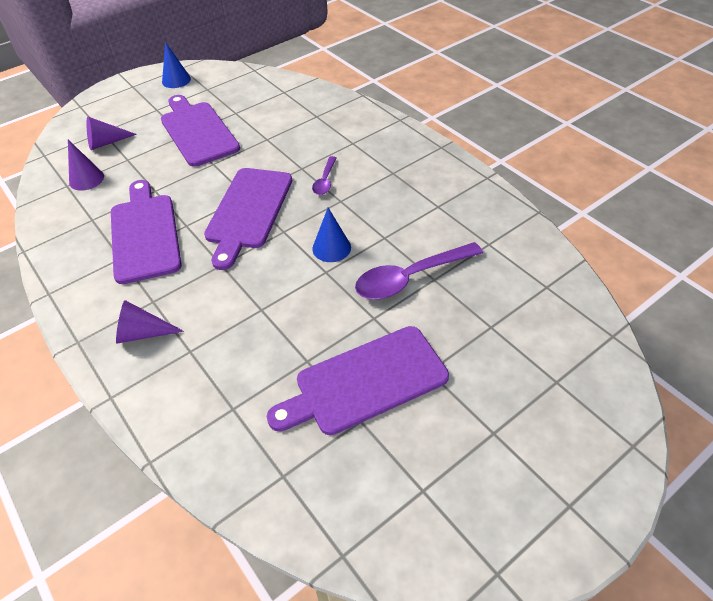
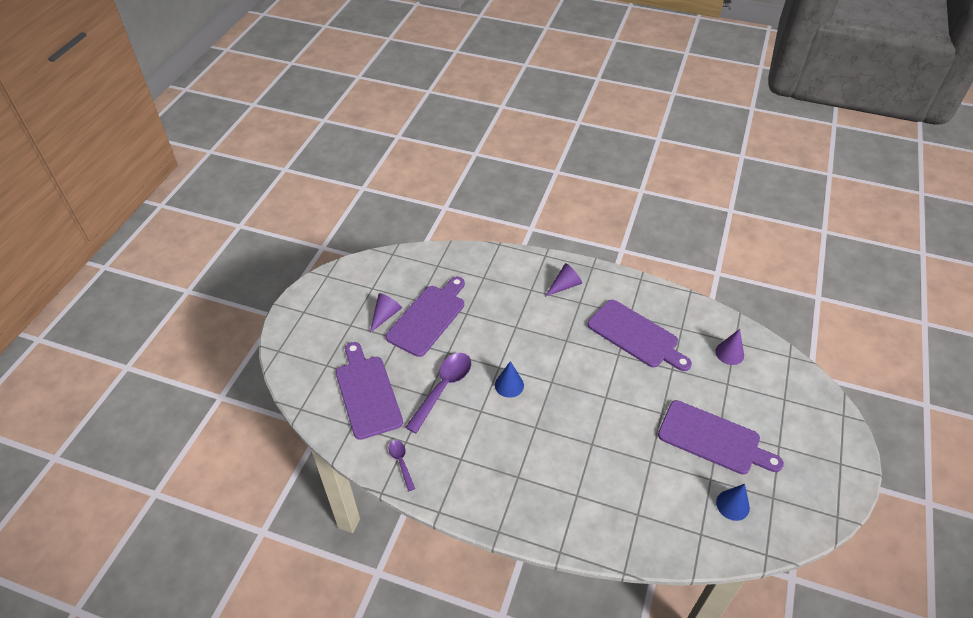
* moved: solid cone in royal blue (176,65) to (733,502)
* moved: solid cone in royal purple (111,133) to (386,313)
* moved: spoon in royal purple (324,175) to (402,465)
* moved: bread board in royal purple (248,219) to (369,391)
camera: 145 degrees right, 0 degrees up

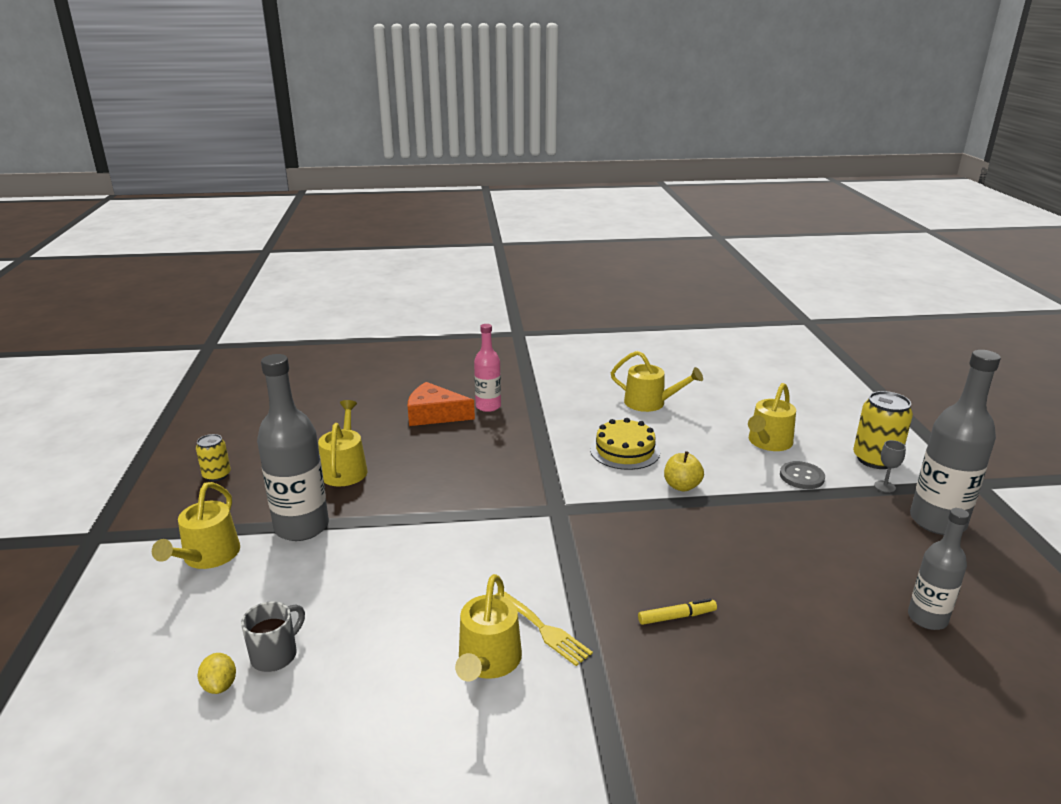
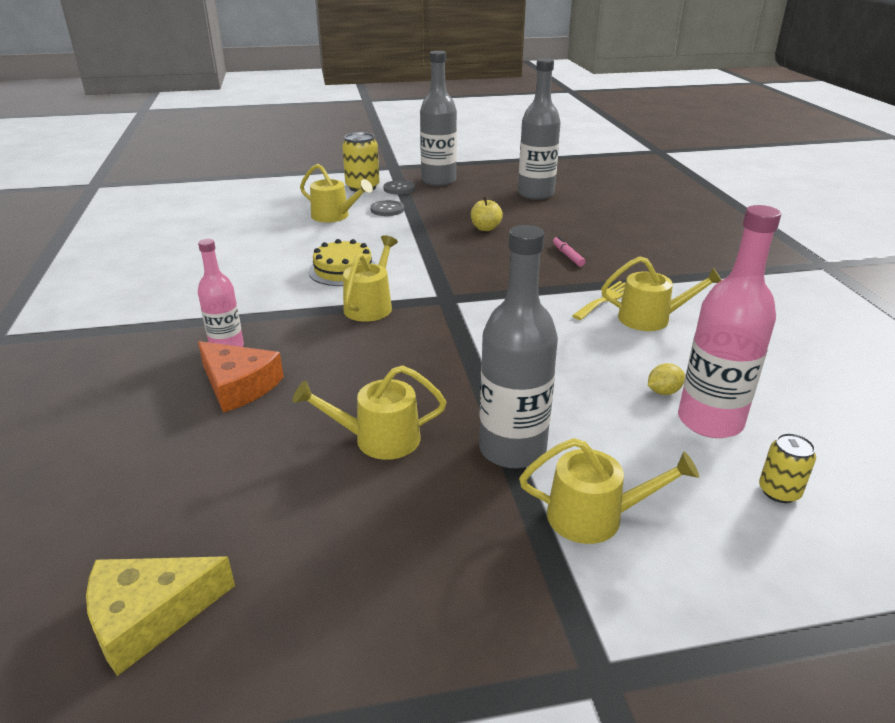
* moved: sprinkling can in bright yellow (657,381) to (370,278)
* turned: piece of cheese in orange (441,404) = (241,377) 60 degrees counterclockwise
* moved: soda can in bright yellow (213,457) to (787,468)
* replaced: chalice in grey (890,466) to shirt button in grey (399,187)
* moved: apple fruit in bright yellow (684,471) to (487,214)
* resized: bottle in grey (938,569) = (539,129) x1.66
* recoloured: marker pen in bright yellow (677,611) to marker pen in rose-pink (569,251)
* replaced: mug in grey (273,636) to bottle in rose-pink (729,321)
* moved: lemon in bright yellow (217,673) to (666,379)
* added: piece of cheese in bright yellow (160,616)
camera: 95 degrees left, 5 degrees up

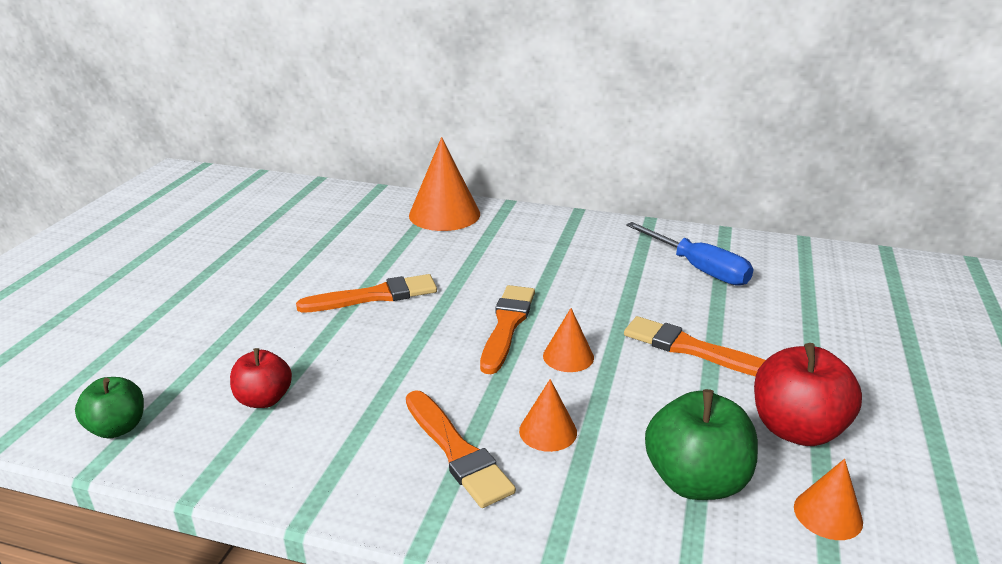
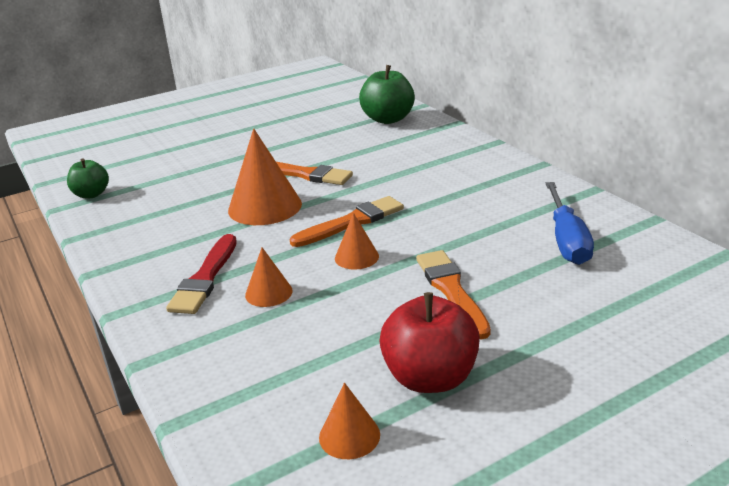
* moved: solid cone in orange (444,184) to (265,177)
* removed: apple fruit in scarlet (261,378)
* moved: apple fruit in emerald (701,444) to (387,94)
* recoloured: brush in orange (461,449) to brush in scarlet (201,274)
camera: 45 degrees right, 0 degrees up

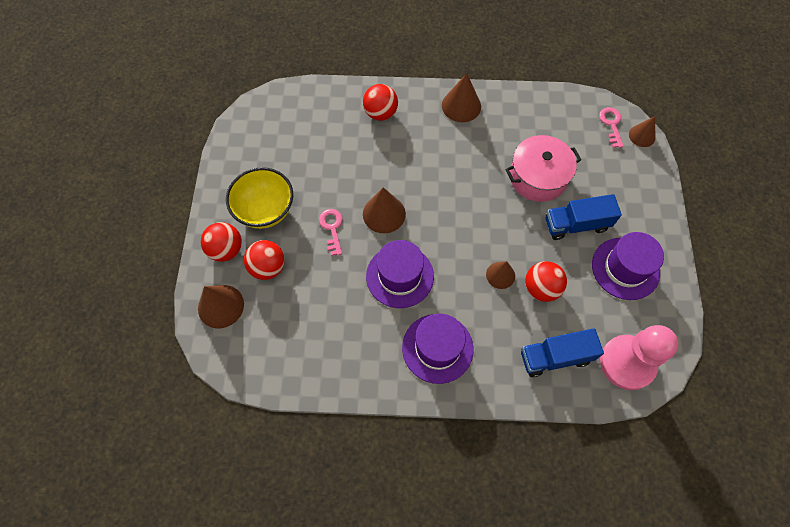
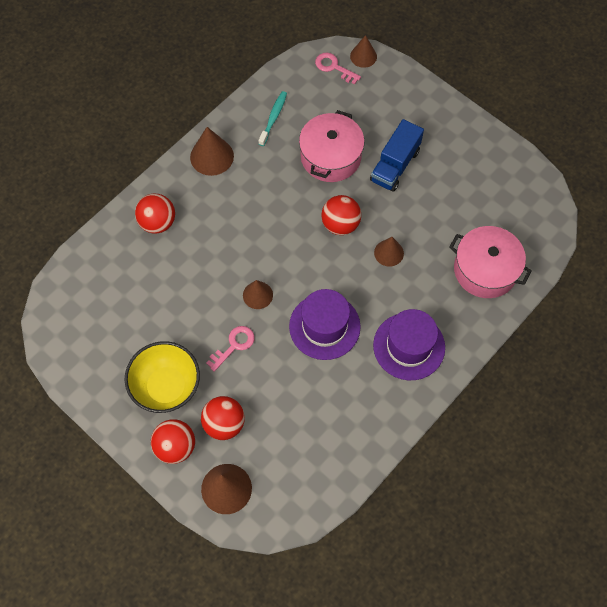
* resized: solid cone in brown (384,210) = (258,294) x0.65
* turned: latchkey in rose-pink (331,232) = (230,349) 105 degrees clockwise
* removed: hat in royal purple (628,266)
* moved: ball in scarlet (546,281) to (341,215)
* removed: pawn in rose-pink (639,357)
* replaced: lorry in royal blue (562,352) to stockpot in rose-pink (490,262)
* added: tooth brush in aqua (272,118)
camera: 50 degrees left, 0 degrees up

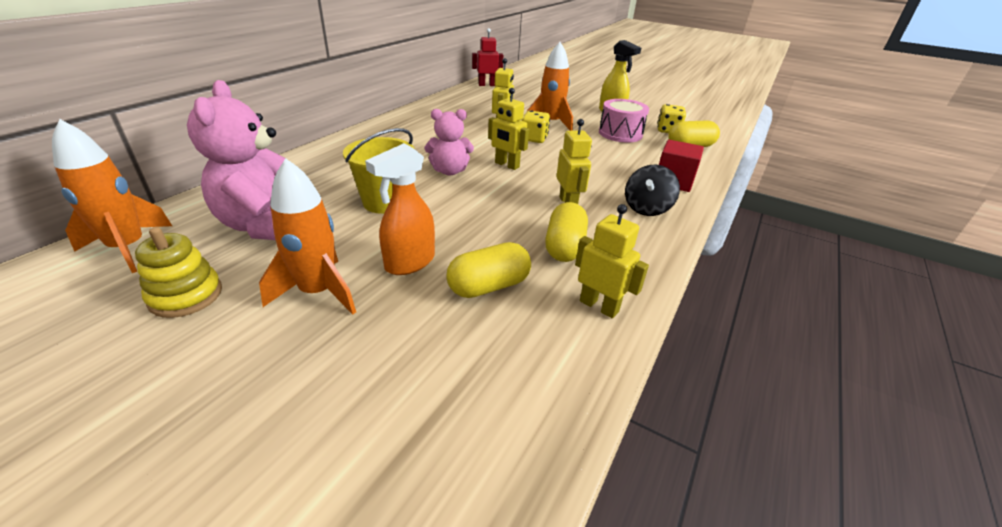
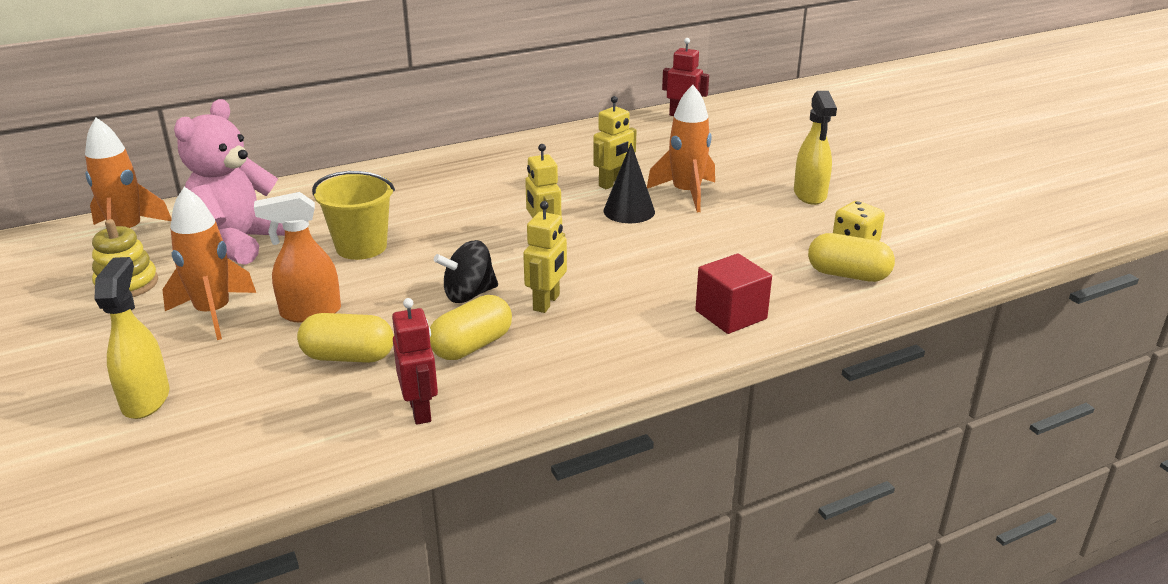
* removed: drum in rose-pink (624,121)
* removed: teddy in rose-pink (449,142)
* replaced: game die in bright yellow (536,126) to solid cone in black (629,183)
* moved: spinning top in black (652,190) to (466,271)
* recoloured: toy robot in bright yellow (612,261) to toy robot in scarlet (415,361)
* added: spray bottle in bright yellow (131,338)
camera: 35 degrees right, 5 degrees down

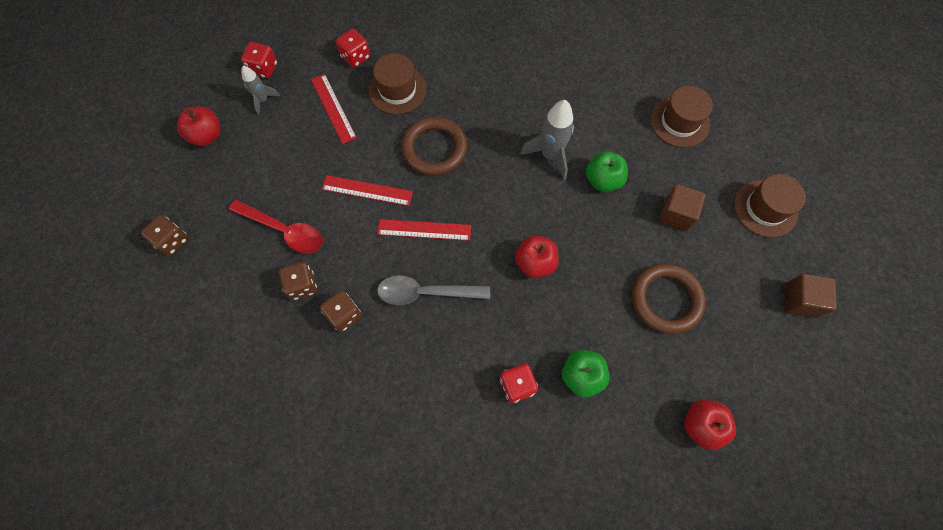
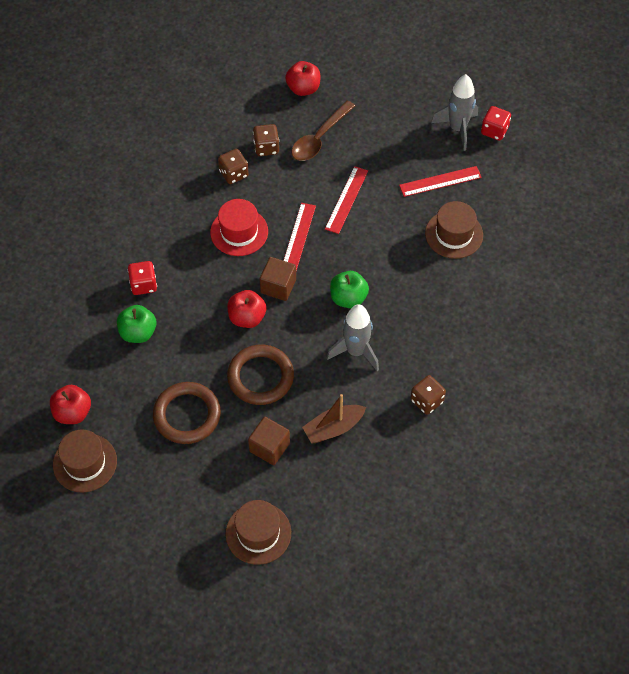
* removed: game die in scarlet (353,48)
* resized: toy rocket in grey (260,90) = (454,112) x1.69
* moved: hat in brown (681,116) to (85,461)
* moved: apple fruit in scarlet (199,126) to (303,78)
* moved: ring in brown (434,146) to (260,375)
* moved: apple fruit in emerald (607,171) to (349,289)
* recoloured: spoon in scarlet (276,226) to spoon in brown (323,131)
* moved: game die in brown (164,235) to (428,395)
* moved: solid cube in brown (811,296) to (278,279)
* replaced: spoon in grey (433,290) to hat in scarlet (239,227)
* added: toy boat in brown (334,418)
camera: 100 degrees right, 10 degrees down

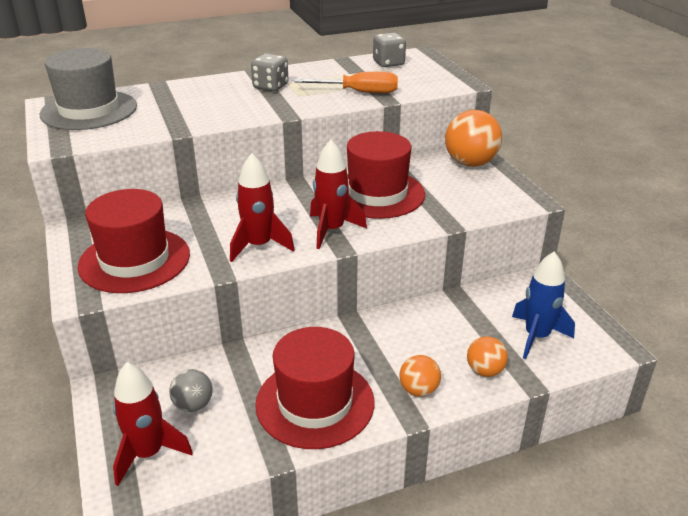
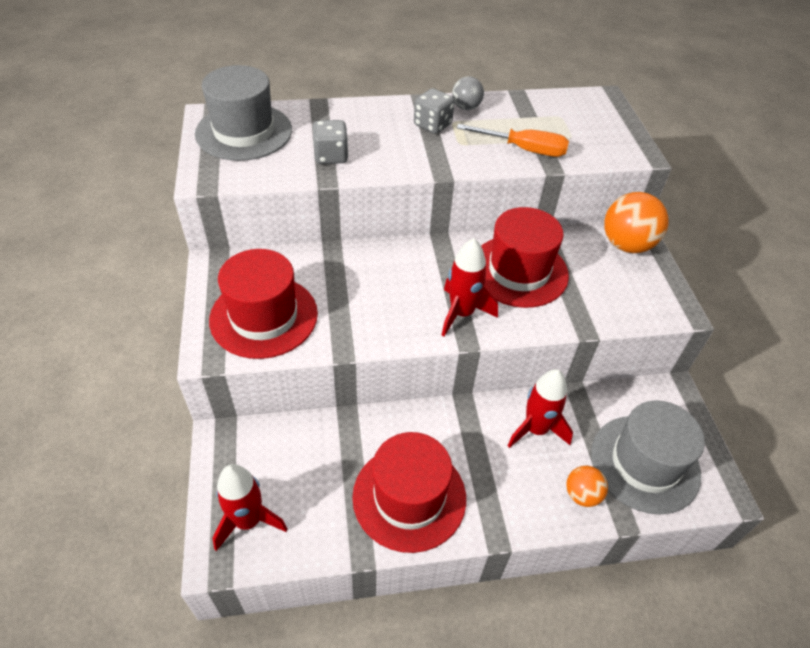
* moved: game die in grey (389,50) to (330,142)
* moved: toy rocket in scarlet (262,207) to (540,408)
* replaced: toy rocket in royal blue (543,305) to hat in grey (648,457)
* removed: ball in orange (420,376)
* moved: ball in grey (191,390) to (468,93)
camera: 10 degrees right, 15 degrees up

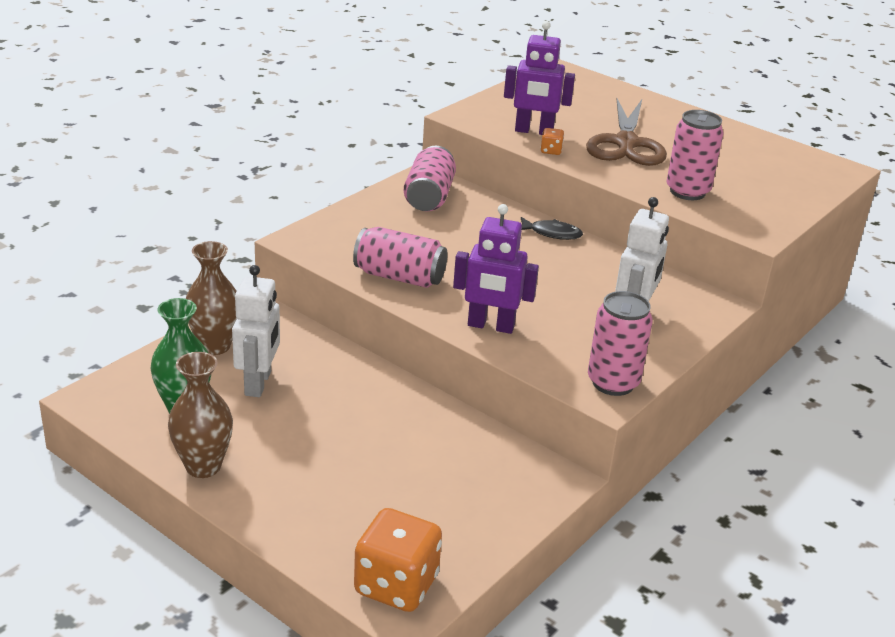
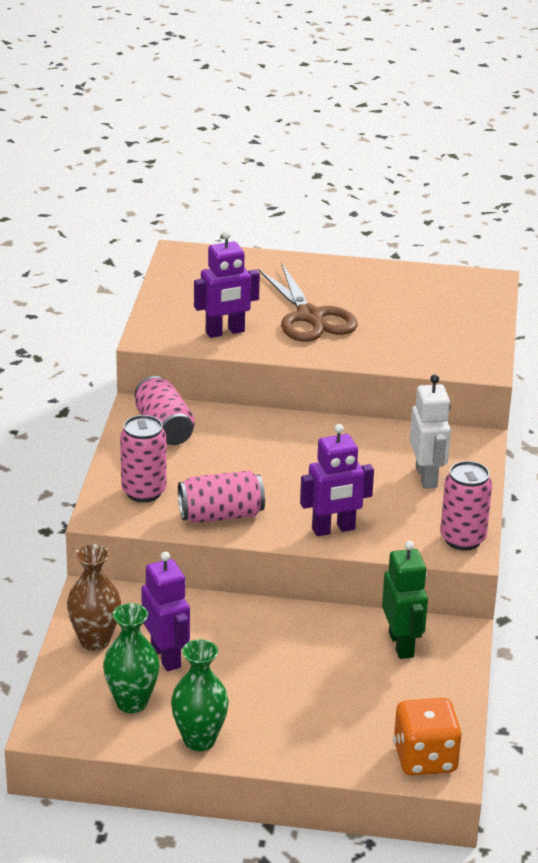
* moved: soda can in rose-pink (695,155) to (143,458)
* removed: game die in orange (552,141)
* removed: fish in black (552,228)
* recoloured: toy robot in white (256,331) to toy robot in royal purple (165,611)
* recoloured: tall vase in brown (200,415) to tall vase in emerald (200,695)
* added: toy robot in emerald (405,599)
camera: 30 degrees left, 0 degrees up

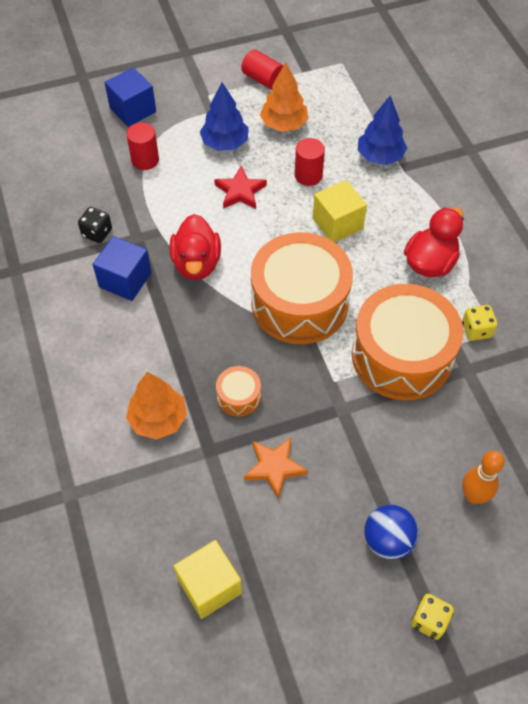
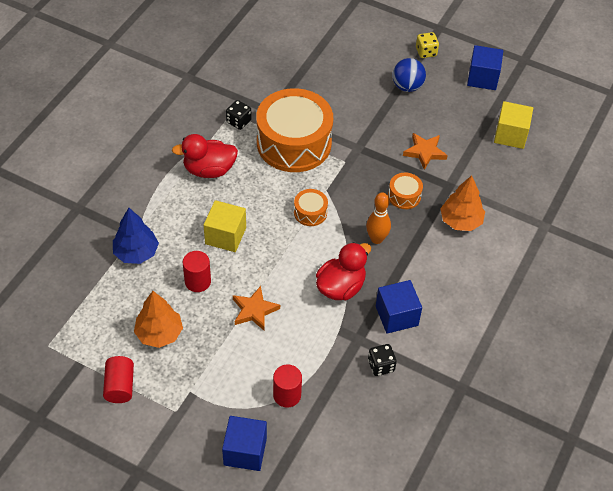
* removed: fir tree in royal blue (224,116)
* recoloured: star shape in scarlet (240,187) to star shape in orange (256,308)
* resized: drum in orange (302,288) = (311,207) x0.42
* recoloured: game die in bright yellow (479,323) to game die in black (239,115)
* moved: skittle in orange (483,477) to (378,218)
* added: solid cube in royal blue (485,67)
camera: 135 degrees left, 5 degrees down

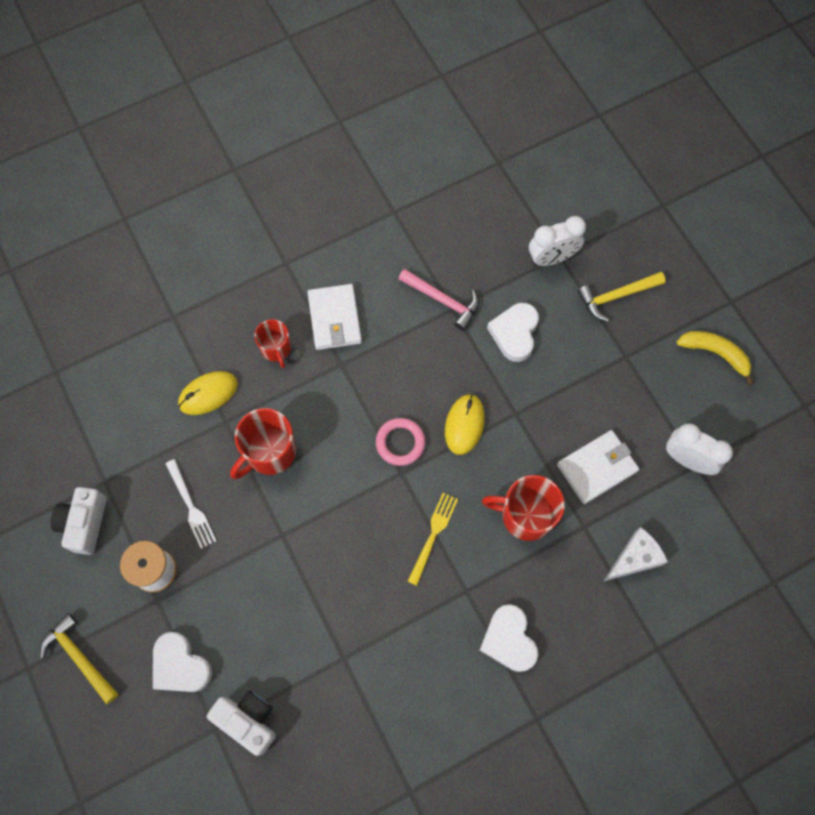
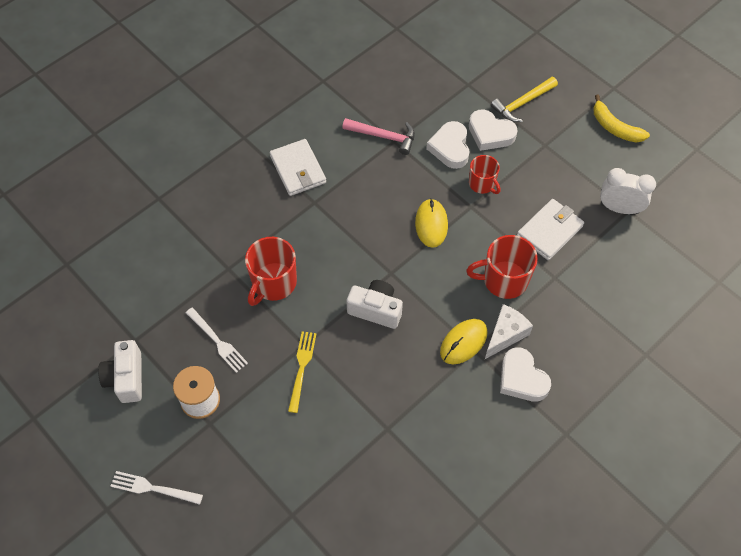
* removed: bedside clock in white (557,241)
* moved: mug in scarlet (272,343) to (484,174)
* turned: banana in bright yellow (715,358) = (621,118) 150 degrees counterclockwise
* moved: mouse in bright yellow (208,393) to (463,341)
* removed: ring in rose-pink (400,442)
* moved: fork in bright yellow (432,539) to (302,372)
* moved: piece of cheese in white (635,554) to (509,331)
* replaced: claw hammer in bright yellow (79,658) to fork in white (157,488)
* moved: heart shape in white (182,662) to (493,130)
* moved: camera in white (241,723) to (374,304)
camera: 15 degrees left, 10 degrees down

